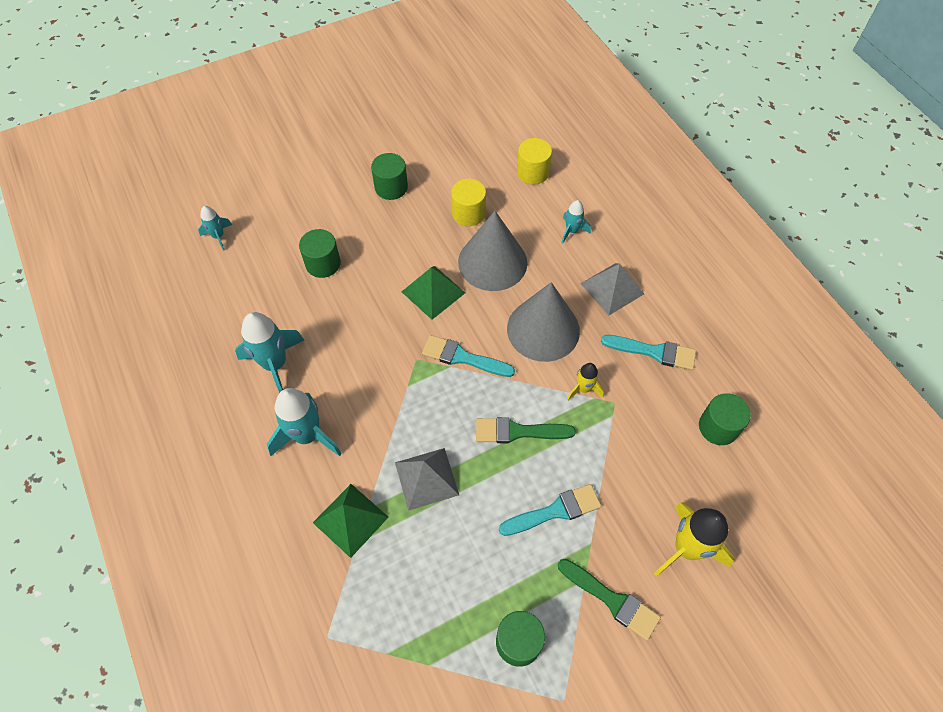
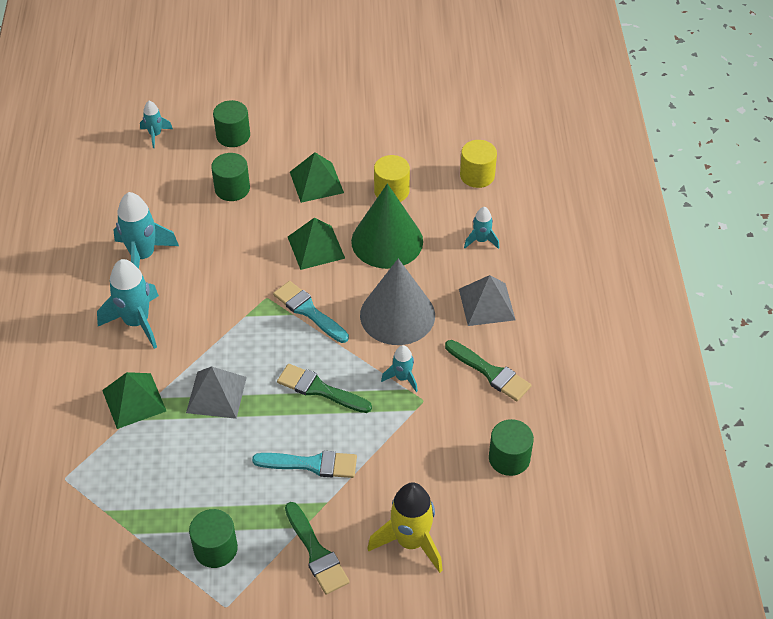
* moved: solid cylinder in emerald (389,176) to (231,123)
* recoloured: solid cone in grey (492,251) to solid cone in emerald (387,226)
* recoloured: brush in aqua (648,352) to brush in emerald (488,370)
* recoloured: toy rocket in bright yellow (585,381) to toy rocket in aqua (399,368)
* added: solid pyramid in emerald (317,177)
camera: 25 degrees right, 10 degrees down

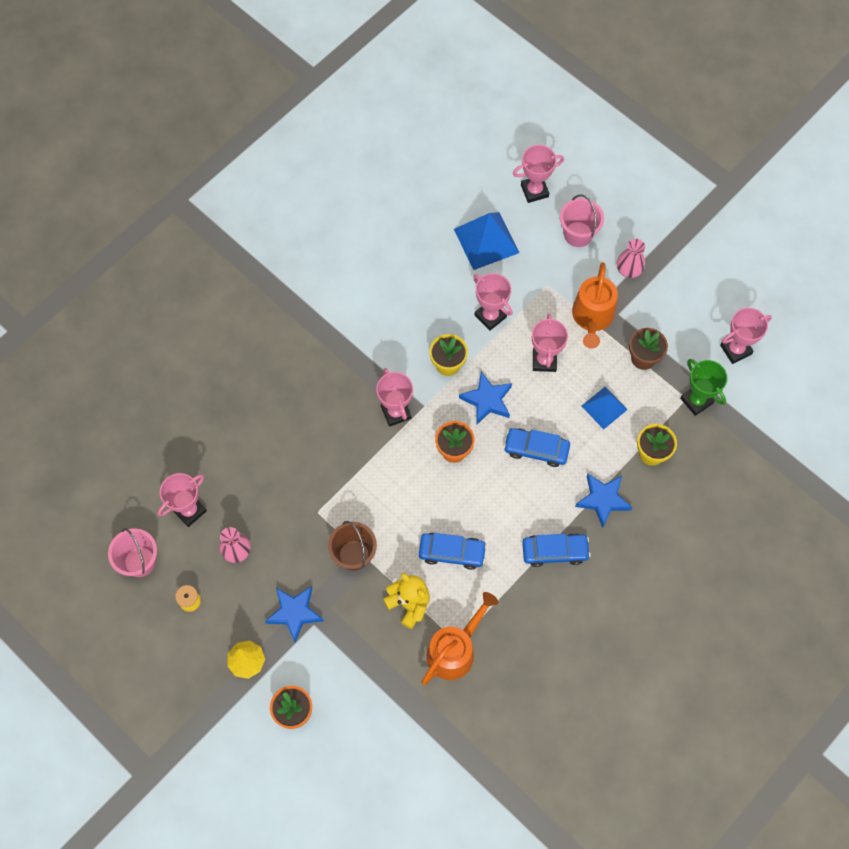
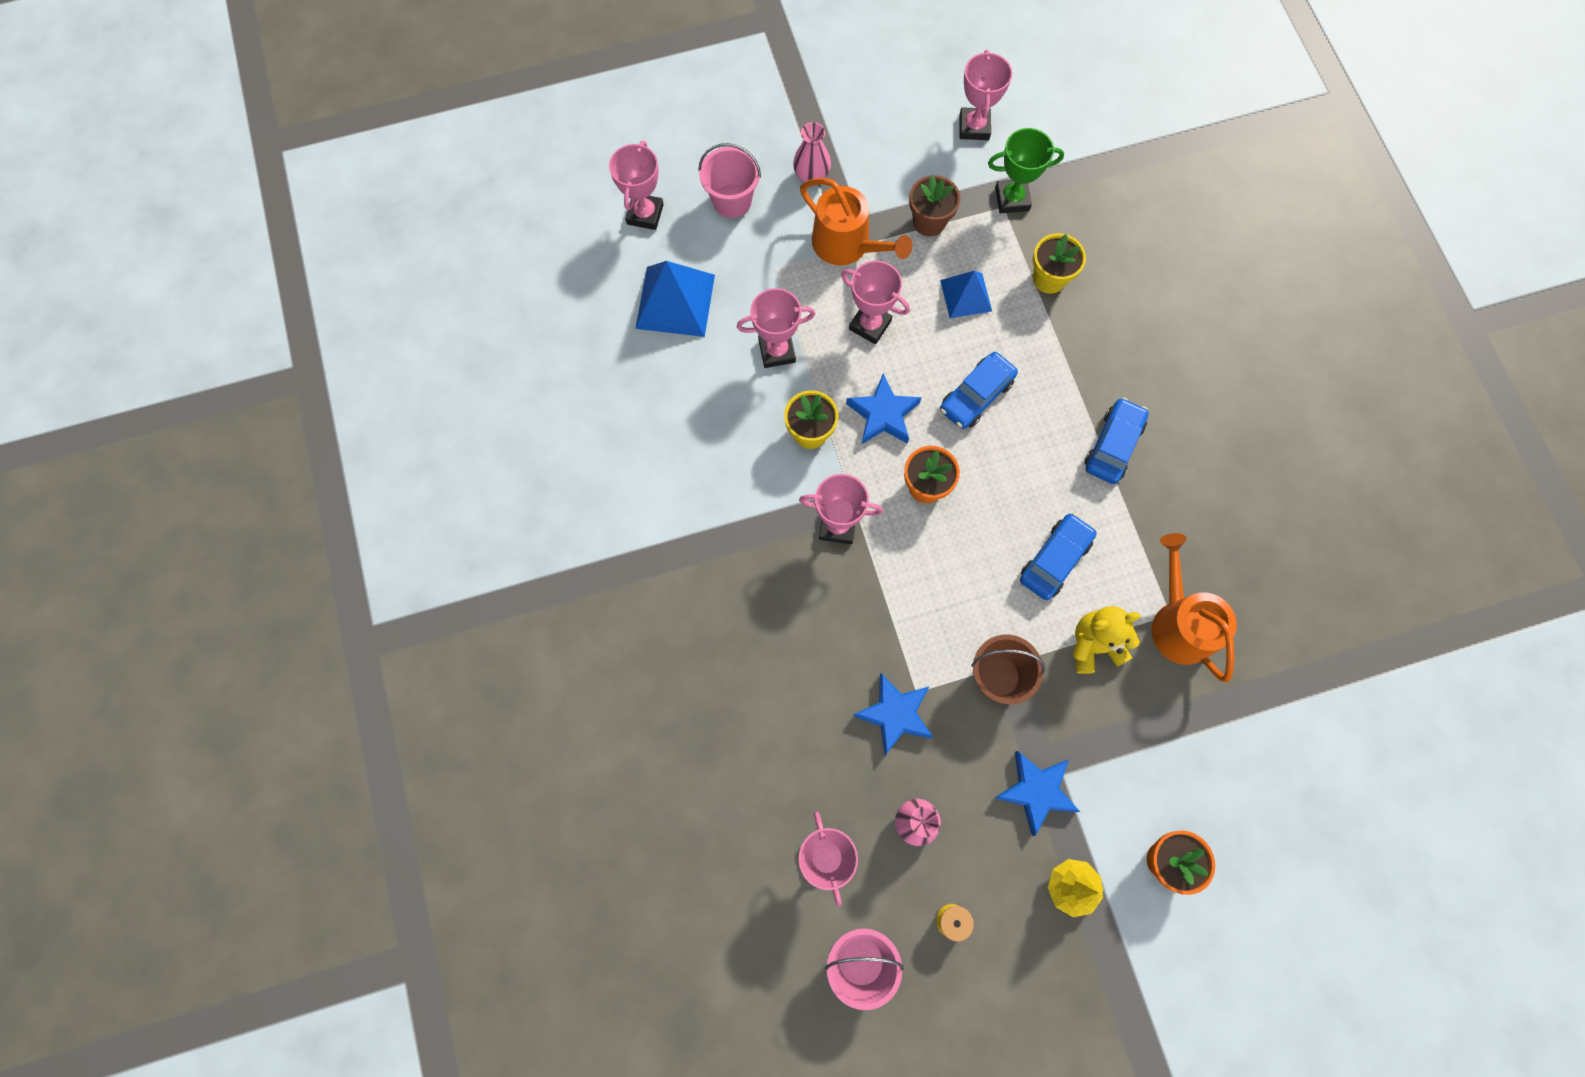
* moved: star shape in royal blue (604,501) to (893,714)
camera: 60 degrees left, 5 degrees up

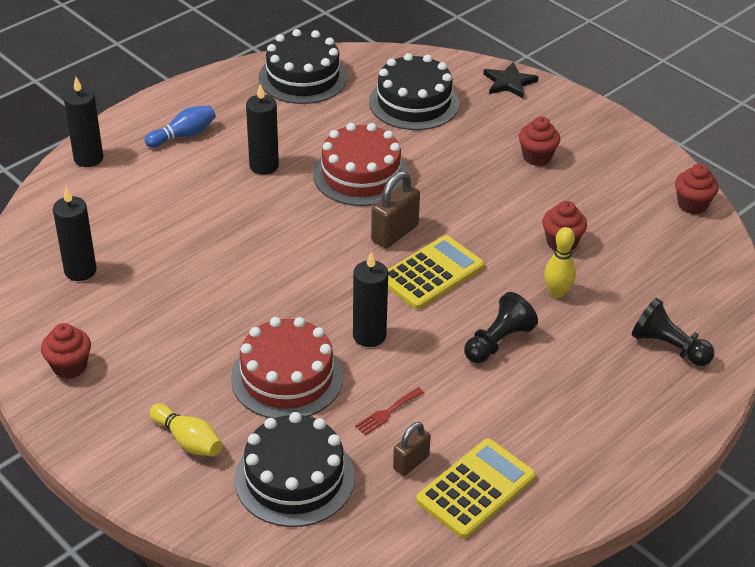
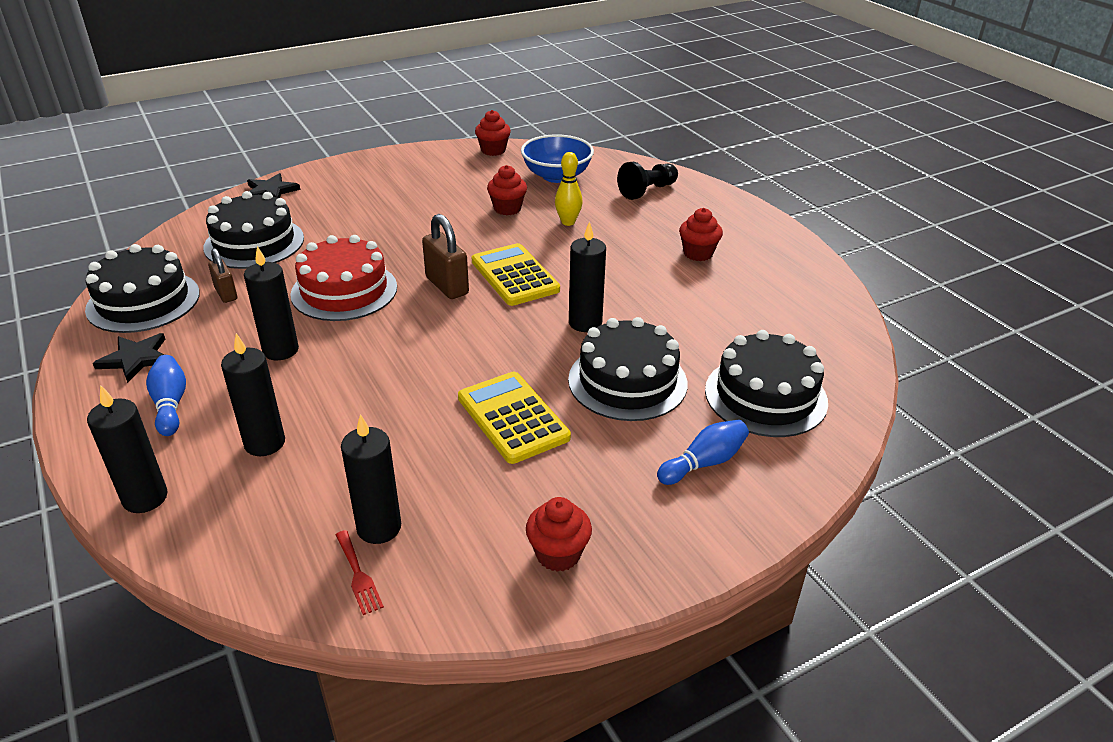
* moved: muffin in scarlet (539,141) to (701,234)
* removed: pawn in black (501,327)
* recoloured: layer cake in scarlet (287,367) to layer cake in black (628,369)
* moved: fork in scarlet (389,411) to (360,572)
* recoloured: skittle in bright yellow (185,430) to skittle in royal blue (703,452)
* moved: padlock in brown (412,449) to (222,275)
* moved: calculator in bright yellow (476,489) to (514,418)
* added: serving bowl in royal blue (557,158)
* added: star shape in black (129,358)
* added: candle in black (253,394)
camera: 75 degrees left, 5 degrees down

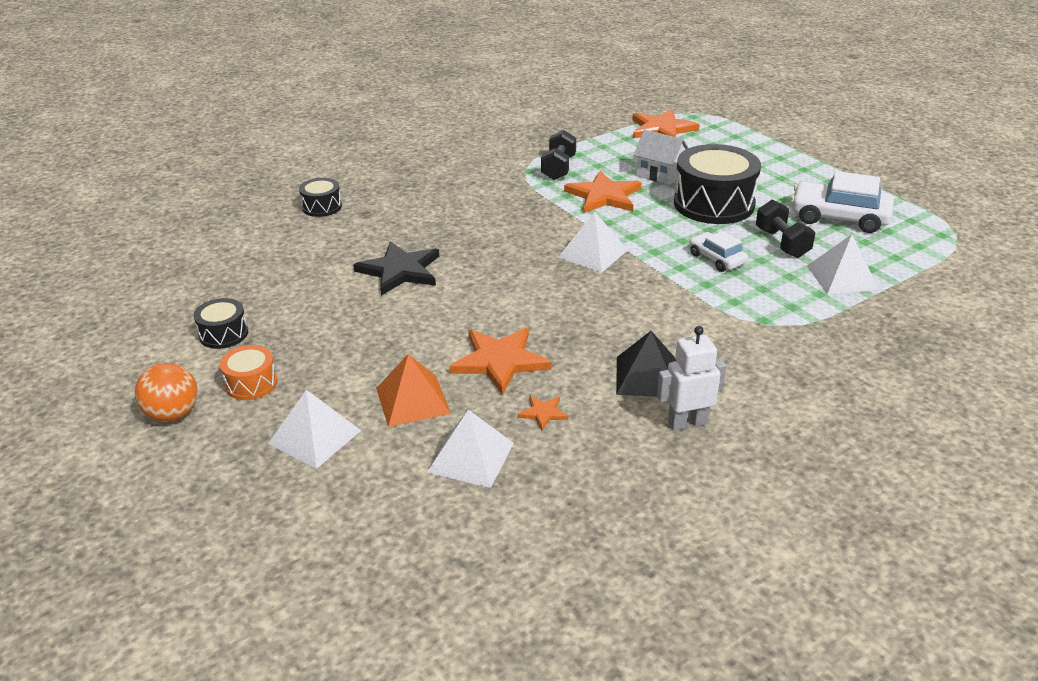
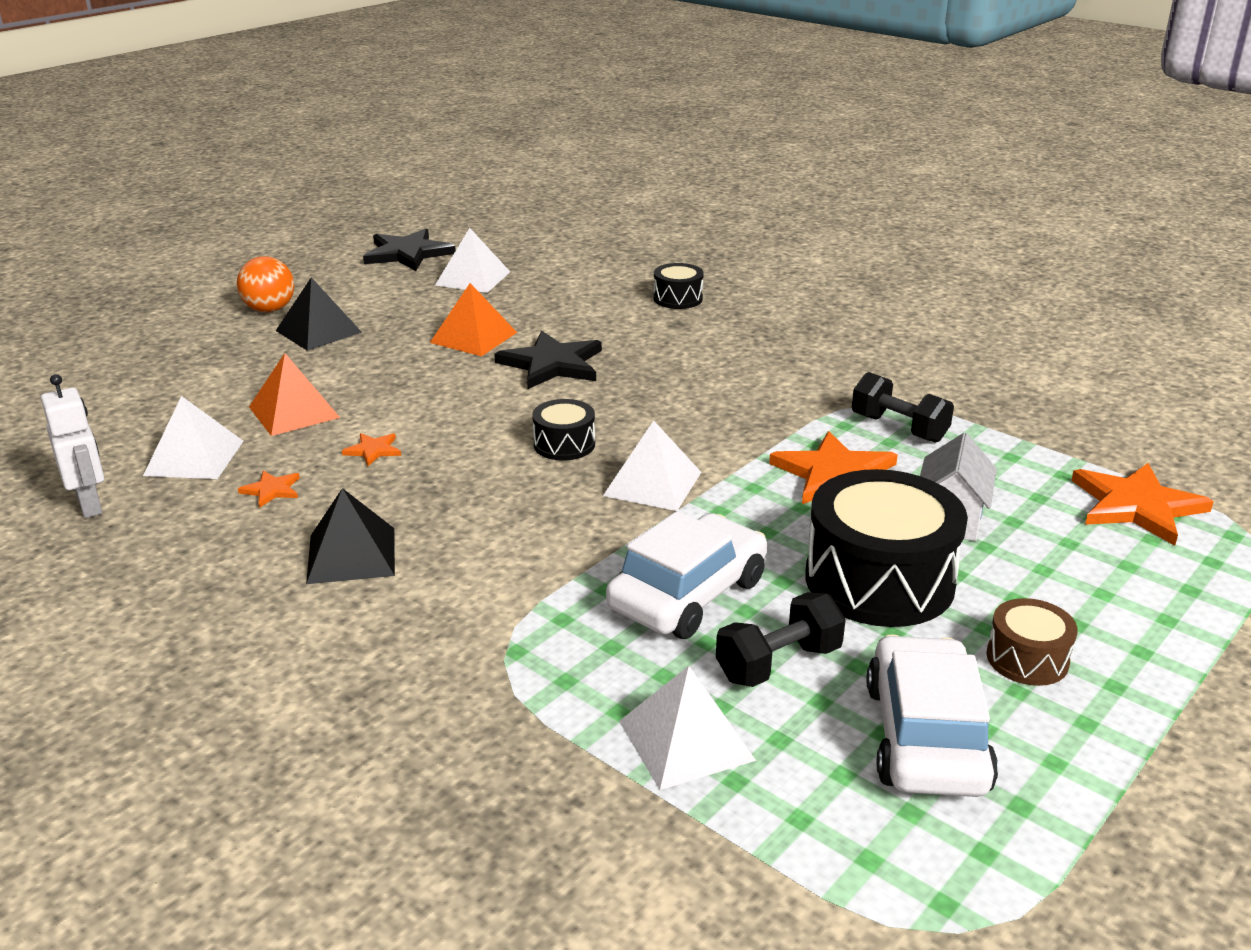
* turned: hand weight in black (558,155) = (903,407) 45 degrees clockwise
* resized: automobile in white (718,251) = (686,575) x1.72
* moved: drum in black (220,323) to (563,430)
* moved: toy robot in white (691,378) to (72,446)
* resized: star shape in orange (500,361) = (371,449) x0.47
* replaced: drum in orange (249,372) to solid pyramid in black (319,314)
* moved: solid pyramid in white (314,429) to (472,260)
* added: star shape in black (409,250)
* added: solid pyramid in orange (473,319)
* added: drum in brown (1032,642)
camera: 75 degrees right, 5 degrees down

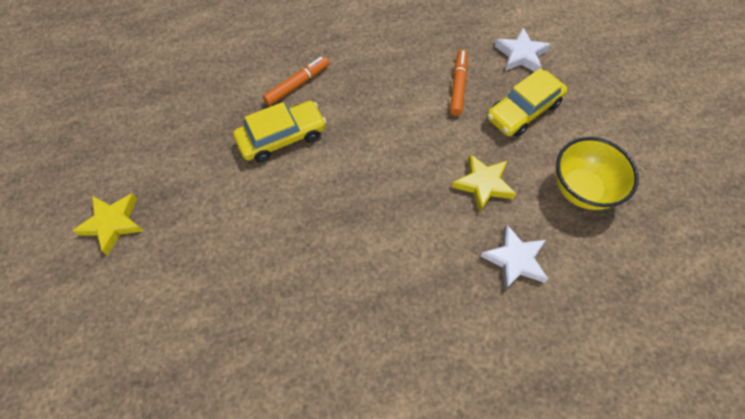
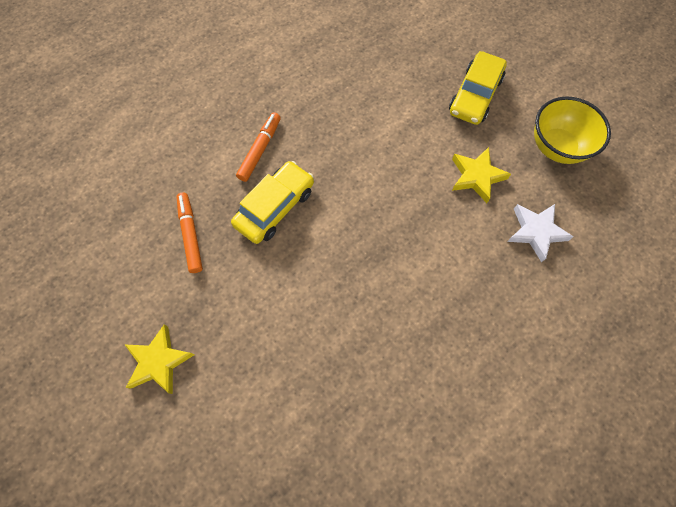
* removed: star shape in white (522,50)
* moved: marker pen in orange (458,83) to (189,233)
camera: 25 degrees left, 5 degrees up

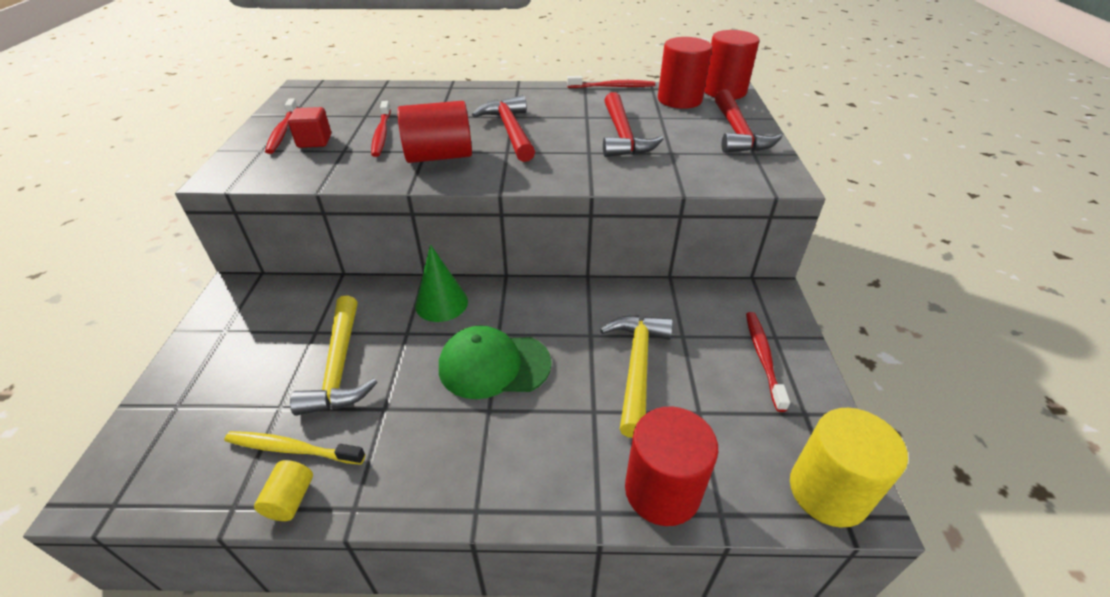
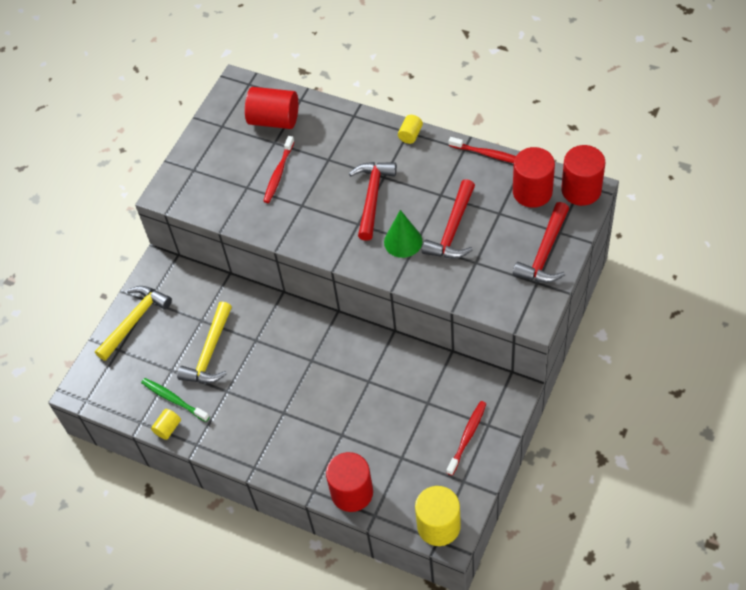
* removed: tooth brush in scarlet (281,126)
* moved: solid cylinder in scarlet (434,132) to (271,108)
* removed: solid cube in scarlet (309,127)
* moved: solid cone in emerald (441,283) to (403,234)
* moved: claw hammer in bright yellow (636,376) to (133,323)
* removed: peaked cap in emerald (495,362)
* recoloured: tooth brush in bright yellow (294,448) to tooth brush in emerald (175,400)
* added: solid cylinder in bright yellow (410,129)
camera: 30 degrees right, 15 degrees up

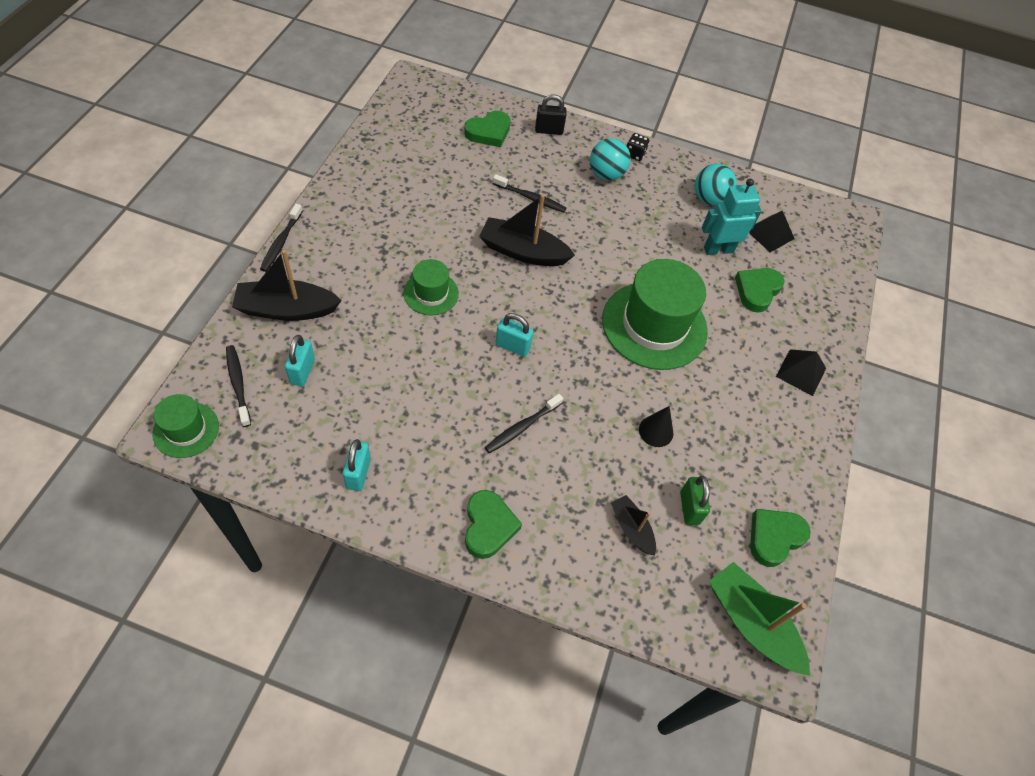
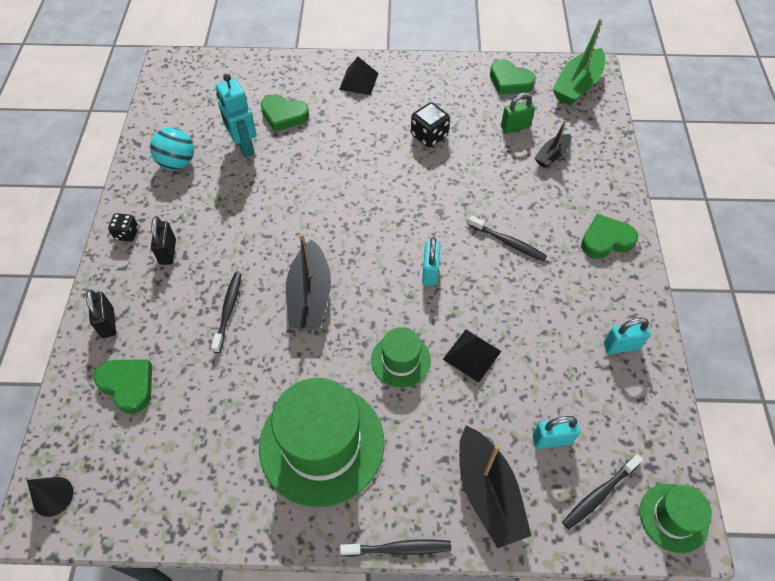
* replaced: ball in aqua (610,159) to padlock in black (163,241)
* moved: solid pyramid in black (772,231) to (472,356)
* moved: hat in emerald (655,314) to (321,442)
* moved: solid cone in black (656,426) to (50,497)
* added: game die in black (430,125)
camera: 100 degrees left, 0 degrees up

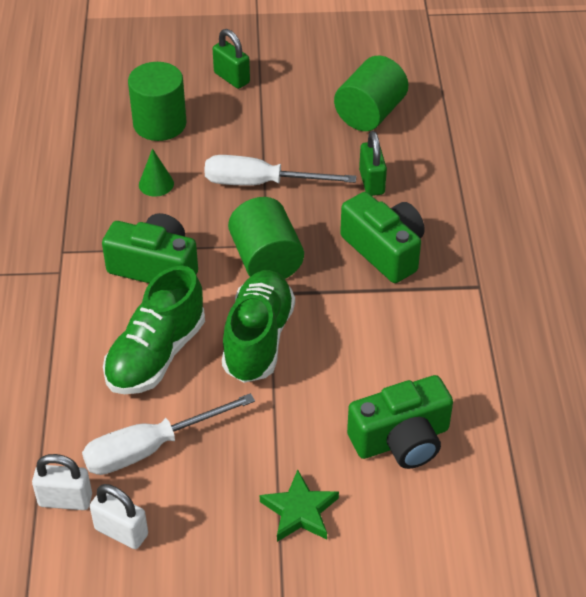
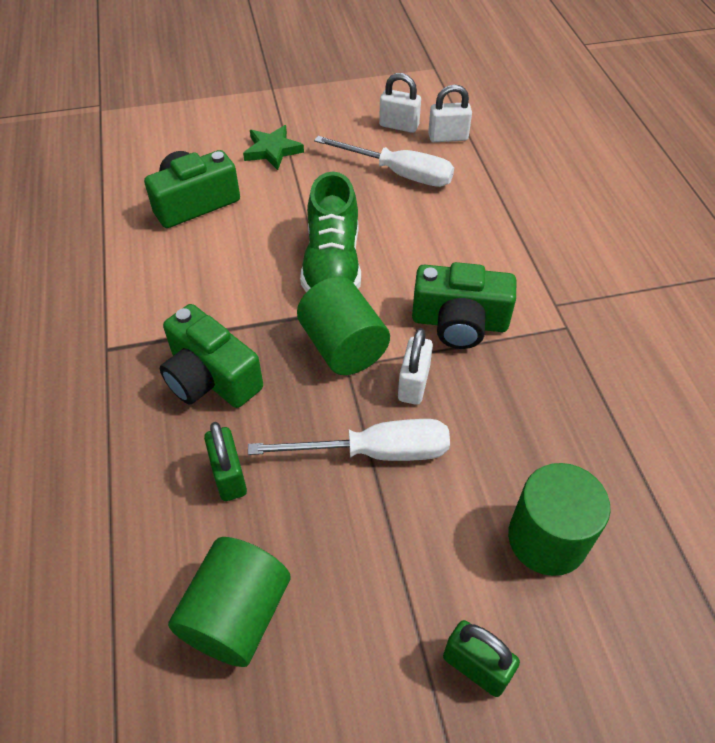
* removed: solid cone in emerald (156,172)
* removed: shoe in emerald (154,330)
* turned: screwdriver in white (168,434) = (384,161) 60 degrees clockwise
* added: padlock in white (415,366)
camera: 170 degrees right, 5 degrees up

